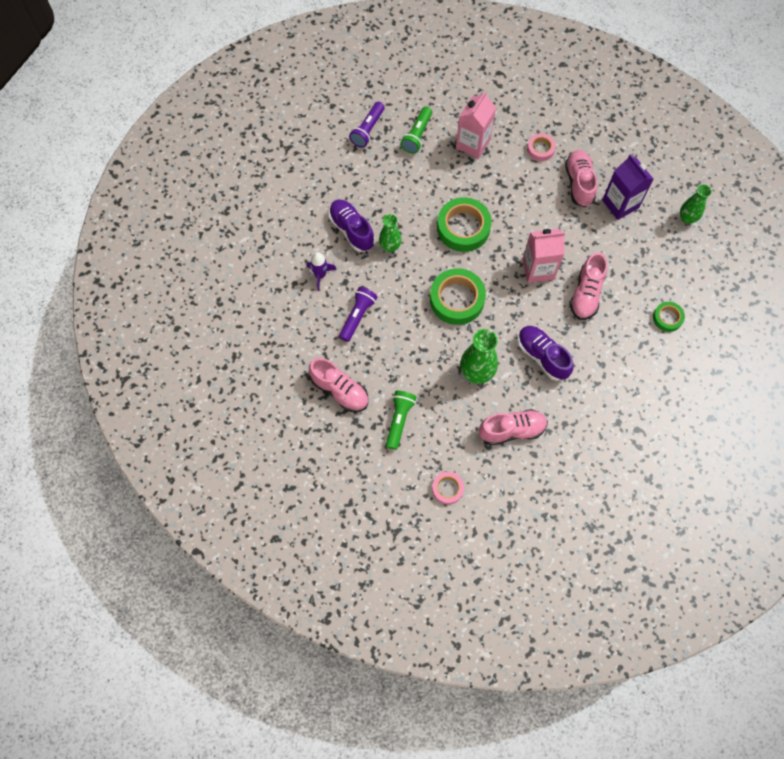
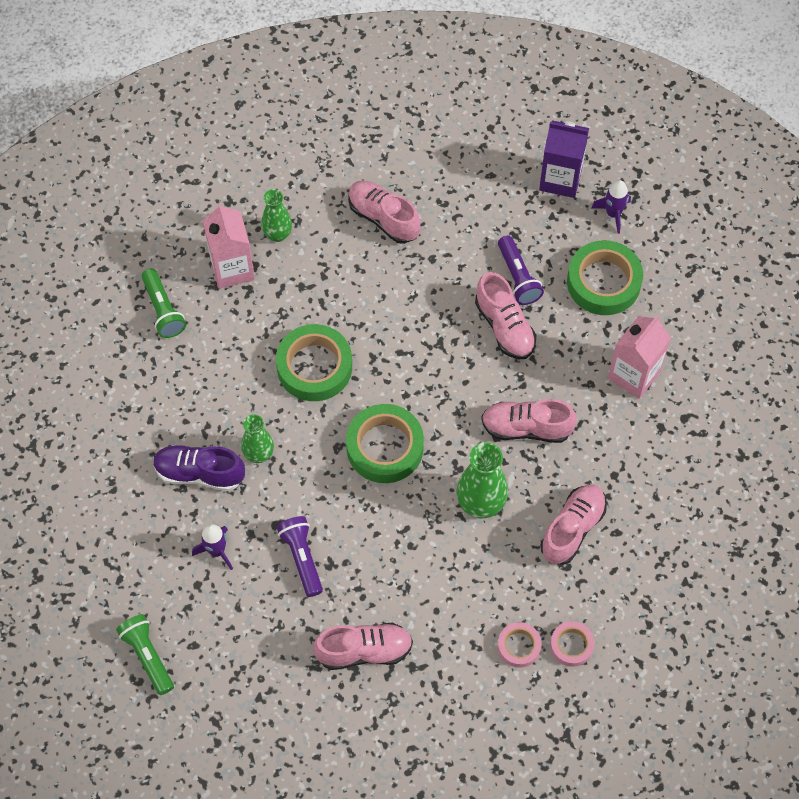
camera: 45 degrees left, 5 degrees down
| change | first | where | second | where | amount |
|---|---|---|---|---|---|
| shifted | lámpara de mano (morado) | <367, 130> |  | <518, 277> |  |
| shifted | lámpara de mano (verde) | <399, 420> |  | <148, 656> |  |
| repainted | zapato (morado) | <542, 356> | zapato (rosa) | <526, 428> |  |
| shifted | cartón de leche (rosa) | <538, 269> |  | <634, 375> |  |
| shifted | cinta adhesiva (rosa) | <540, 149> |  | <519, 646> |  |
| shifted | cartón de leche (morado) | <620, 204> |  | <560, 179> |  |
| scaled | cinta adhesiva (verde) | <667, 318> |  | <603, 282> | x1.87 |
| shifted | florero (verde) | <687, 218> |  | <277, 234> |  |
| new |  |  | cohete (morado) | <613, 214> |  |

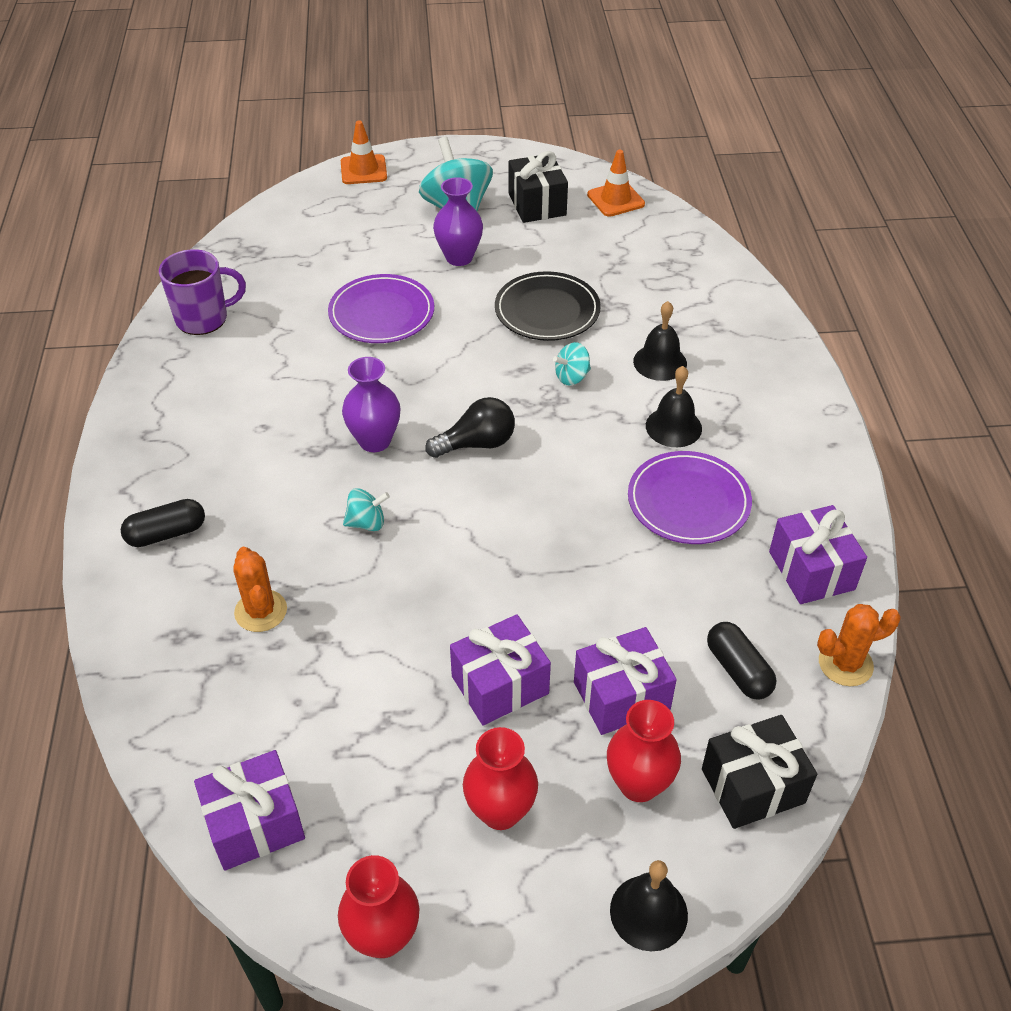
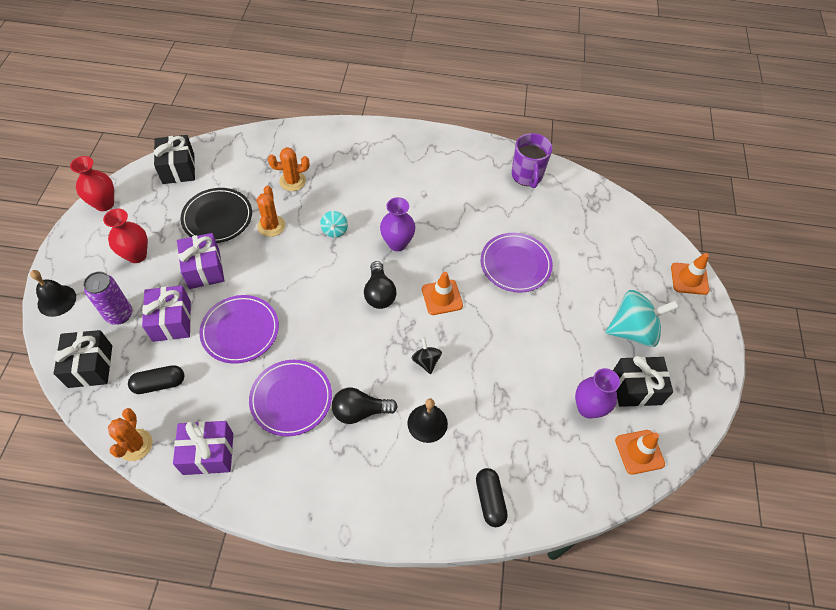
camera: 100 degrees right, 10 degrees up
| change | first | where | second | where | amount |
|---|---|---|---|---|---|
| shifted | cápsula (negro) | <166, 533> |  | <489, 500> |  |
| repainted | regalo (morado) | <255, 824> | regalo (negro) | <178, 169> |  |
| shifted | florero (morado) | <459, 257> |  | <588, 408> |  |
| shifted | plato (negro) | <547, 311> |  | <217, 218> |  |
| repainted | peonza (turquesa) | <572, 377> | peonza (negro) | <426, 361> |  |
| swapped | florero (rojo) | <638, 784> | lata (morado) | <119, 315> |  |
| swapped | campana (negro) | <673, 427> | bombilla (negro) | <360, 411> |  |
| new |  |  | plato (morado) | <240, 330> |  |
| new |  |  | cactus (naranja) | <271, 226> |  |
| new |  |  | cono de tráfico (naranja) | <442, 297> |  |

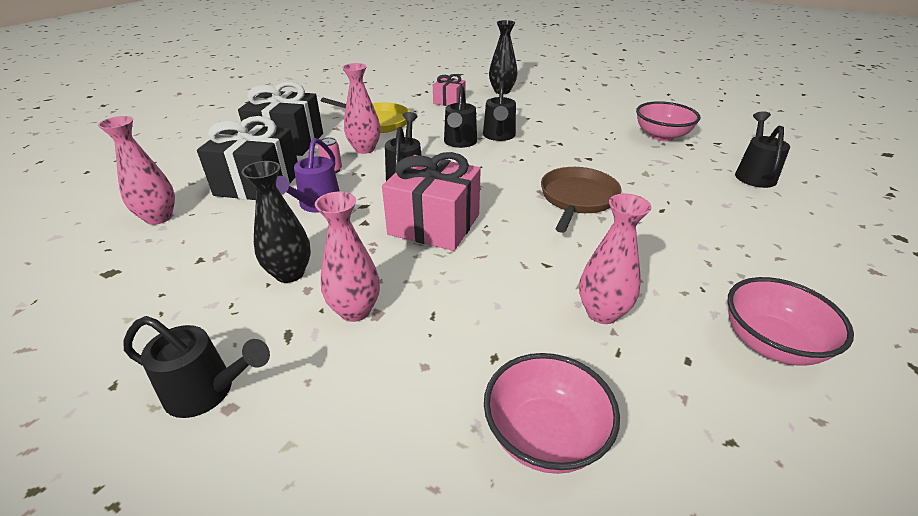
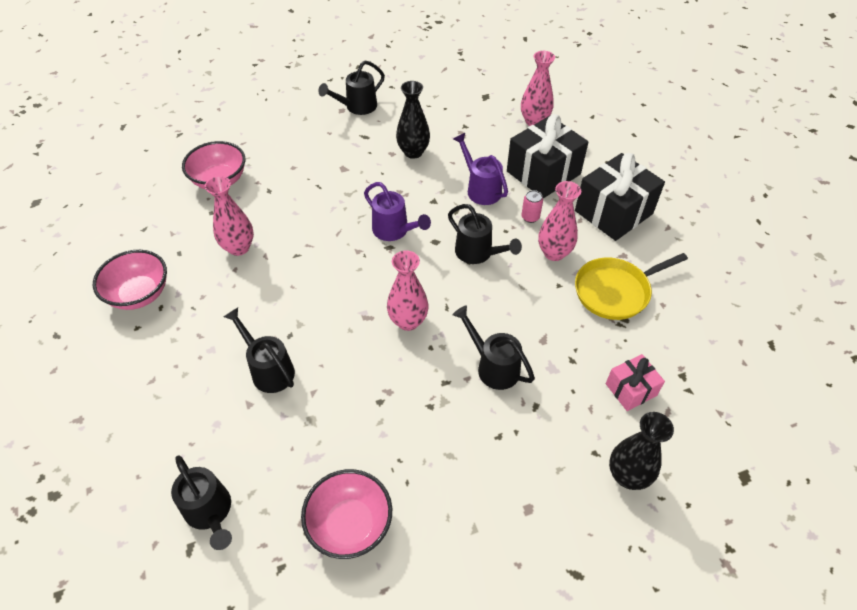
camera: 130 degrees right, 15 degrees up
| change | first | where | second | where | amount |
|---|---|---|---|---|---|
| shifted | florero (rosa) | <355, 310> |  | <408, 321> |  |
| swapped | regalo (rosa) | <434, 224> | regadera (morado) | <394, 231> |  |
| shifted | regadera (negro) | <459, 143> |  | <269, 369> |  |
| gone | sartén (marrón) | <577, 198> |  |  |  |

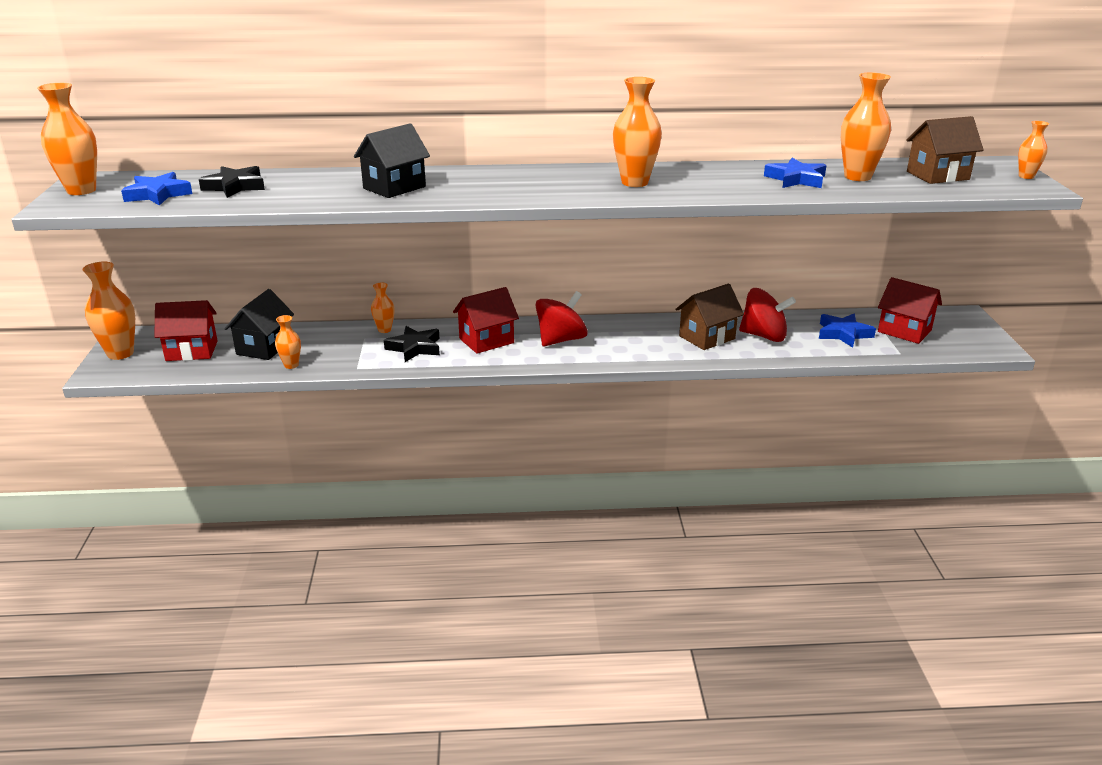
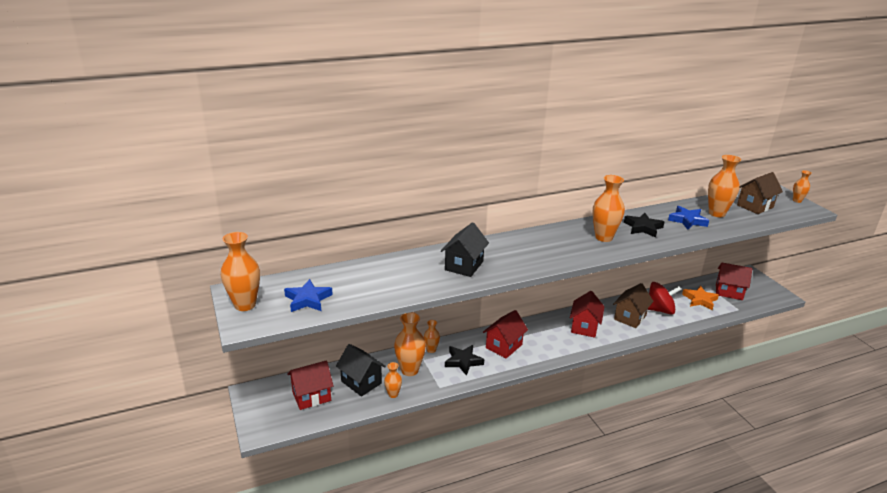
camera: 20 degrees left, 0 degrees up
| change | first | where | second | where | amount |
|---|---|---|---|---|---|
| shifted | florero (naranja) | <120, 353> |  | <409, 370> |  |
| shifted | estrella (negro) | <235, 186> |  | <643, 228> |  |
| rotated | casa (negro) | <264, 347> |  | <361, 382> | 45 degrees counterclockwise |
| gone | peonza (rojo) | <561, 340> |  |  |  |
| repainted | estrella (azul) | <843, 334> | estrella (naranja) | <699, 300> |  |
| new |  |  | casa (rojo) | <584, 327> |  |

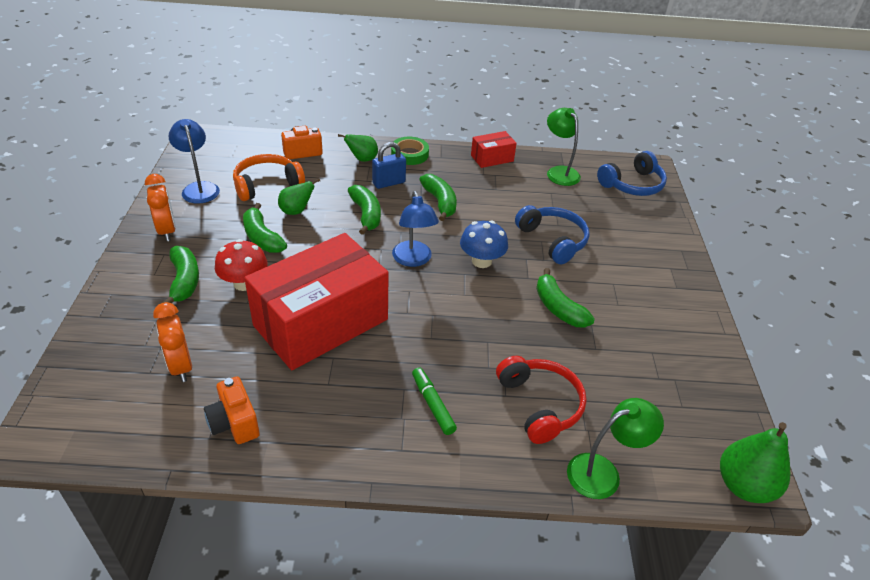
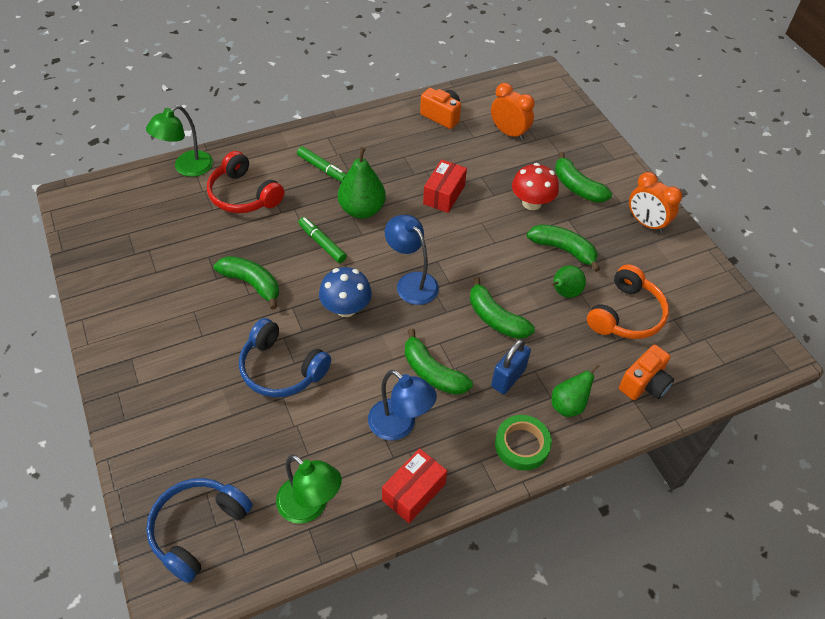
camera: 155 degrees right, 10 degrees up
| change | first | where | second | where | amount |
|---|---|---|---|---|---|
| shifted | lámpara (azul) | <199, 188> |  | <399, 426> |  |
| scaled | caja (rojo) | <321, 322> |  | <444, 194> | x0.44 |
| shifted | pera (verde) | <743, 485> |  | <362, 210> |  |
| new |  |  | rotulador (verde) | <322, 243> |  |

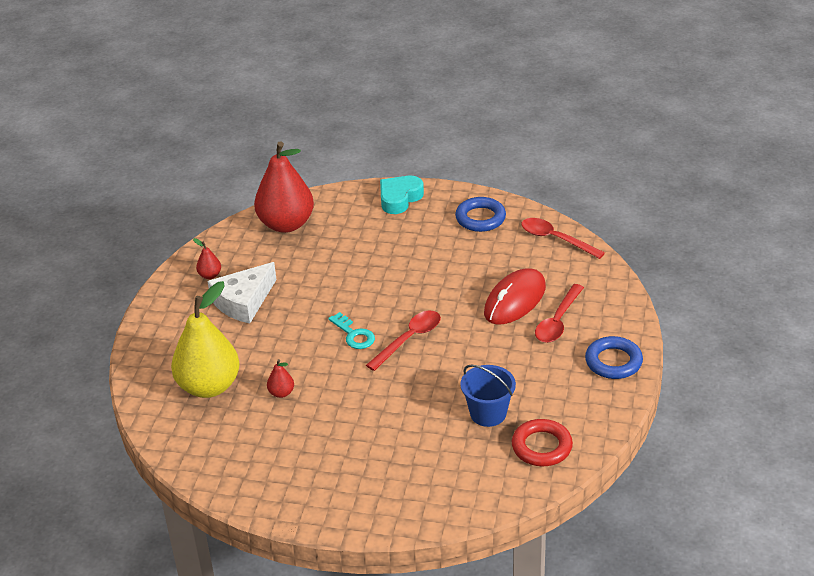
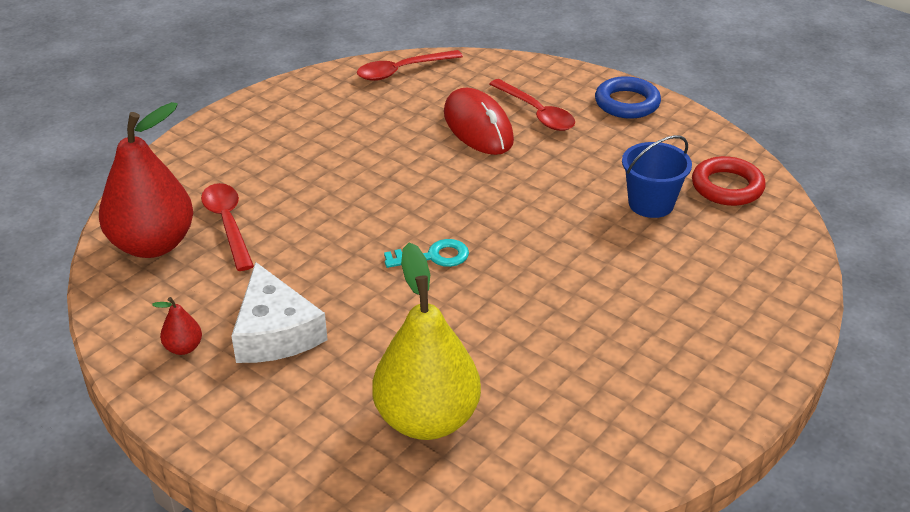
camera: 65 degrees left, 0 degrees up
| change | first | where | second | where | amount |
|---|---|---|---|---|---|
| gone | pera (rojo) | <281, 393> |  |  |  |
| shifted | cuchara (rojo) | <409, 339> |  | <228, 224> |  |
| gone | corazón (turquesa) | <399, 198> |  |  |  |
| gone | anillo (azul) | <480, 218> |  |  |  |

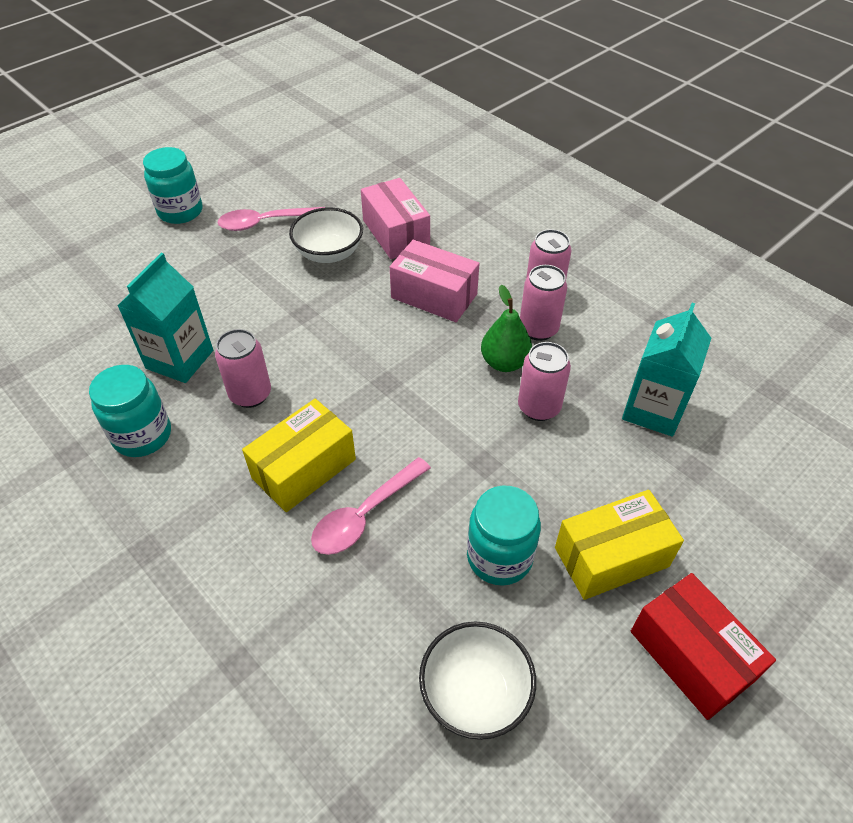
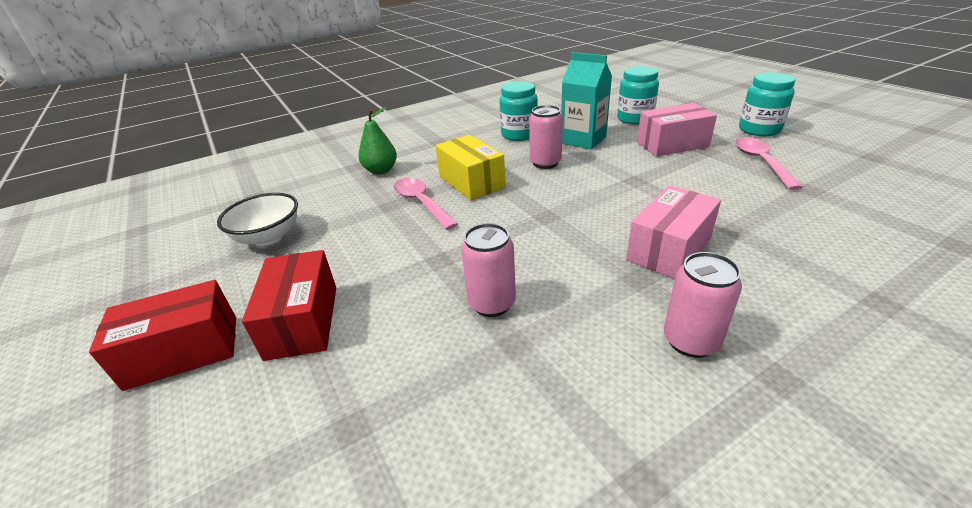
camera: 105 degrees right, 15 degrees down
| change | first | where | second | where | amount |
|---|---|---|---|---|---|
| gone | cuenco (blanco) | <329, 253> |  |  |  |
| shifted | caja (rosa) | <396, 233> |  | <672, 145> |  |
| shifted | tarro (turquesa) | <499, 557> |  | <634, 119> |  |
| shifted | pera (verde) | <504, 362> |  | <381, 170> |  |
| gone | lata (rosa) | <538, 329> |  |  |  |
| repainted | caja (amarillo) | <611, 557> | caja (rojo) | <303, 321> |  |
| gone | cartón de leche (turquesa) | <653, 410> |  |  |  |

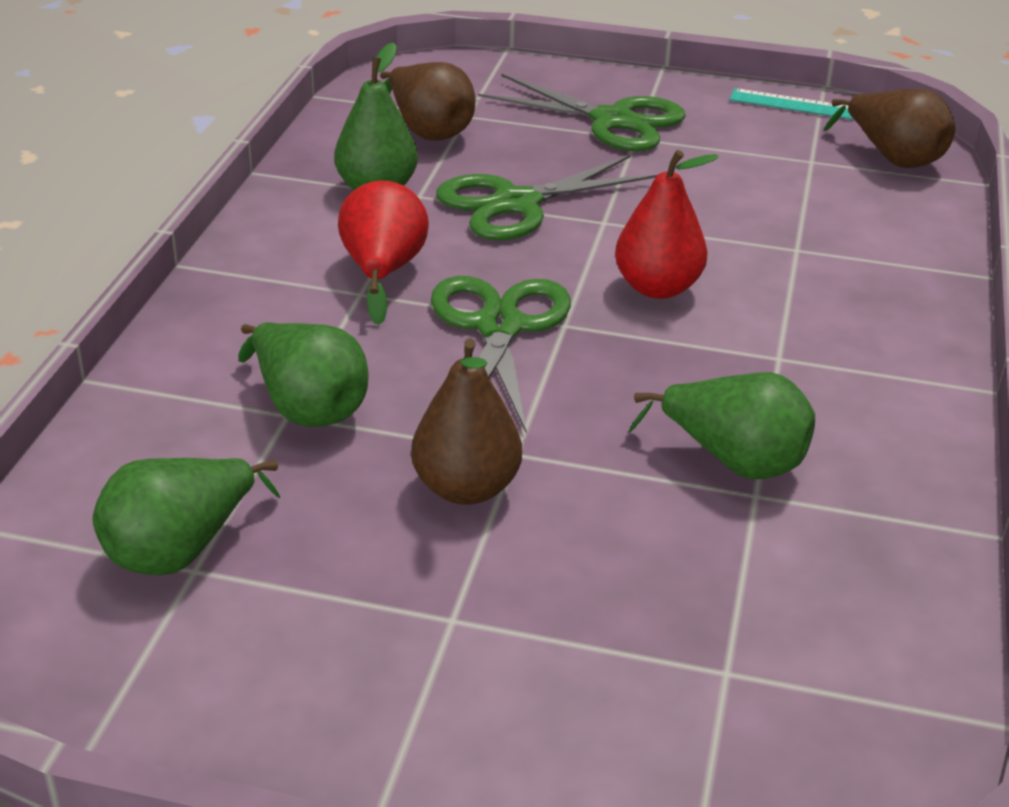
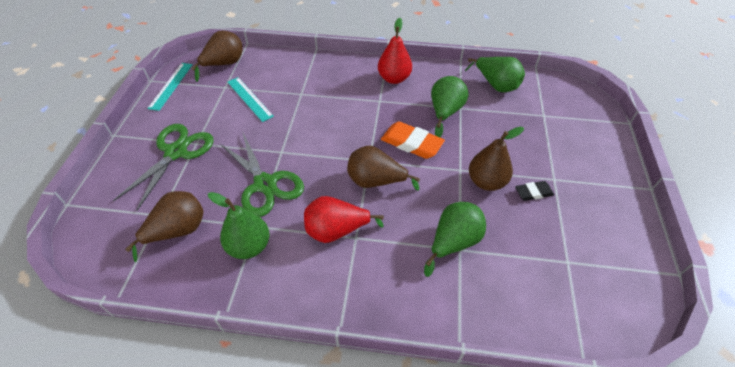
camera: 95 degrees left, 15 degrees up
| change | first | where | second | where | amount |
|---|---|---|---|---|---|
| shifted | pera (verde) | <181, 550> |  | <495, 85> |  |
| swapped | tijeras (verde) | <499, 327> | pera (marrón) | <376, 181> |  |
| shifted | pera (rojo) | <657, 288> |  | <394, 79> |  |
| new |  |  | regla (turquesa) | <249, 98> |  |
| new |  |  | goma de borrar (naranja) | <411, 143> |  |
| new |  |  | goma de borrar (negro) | <533, 192> |  |

